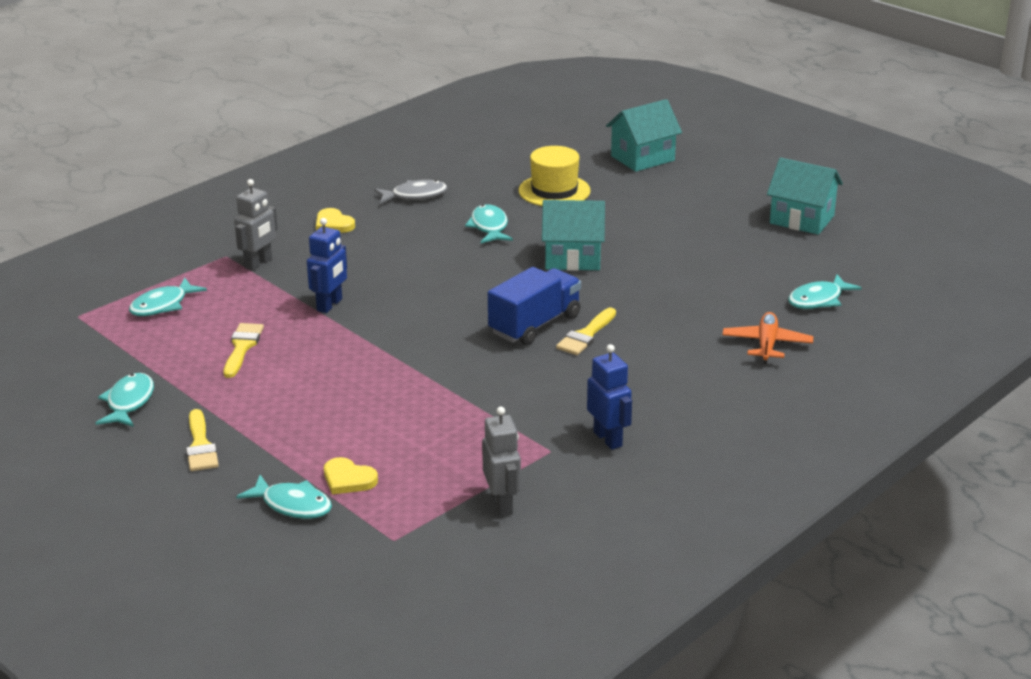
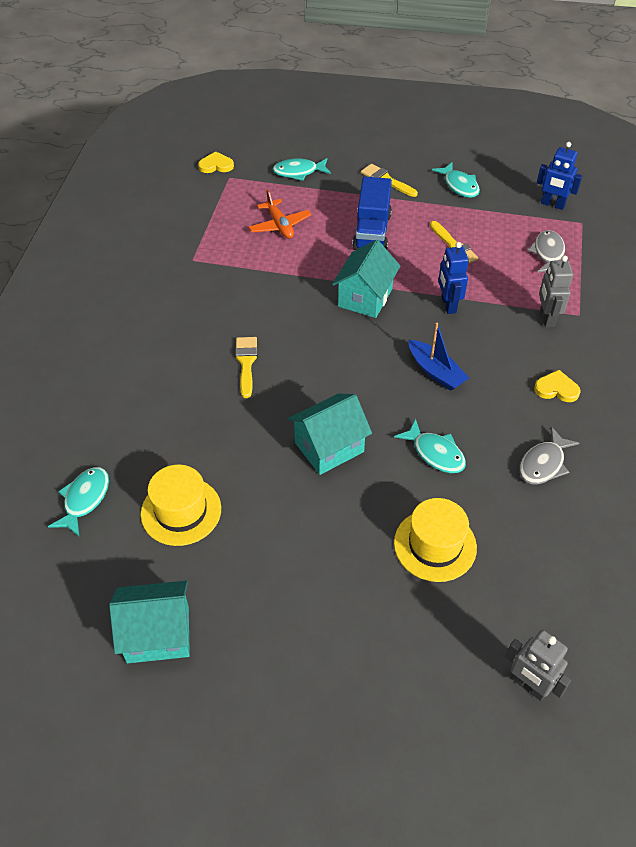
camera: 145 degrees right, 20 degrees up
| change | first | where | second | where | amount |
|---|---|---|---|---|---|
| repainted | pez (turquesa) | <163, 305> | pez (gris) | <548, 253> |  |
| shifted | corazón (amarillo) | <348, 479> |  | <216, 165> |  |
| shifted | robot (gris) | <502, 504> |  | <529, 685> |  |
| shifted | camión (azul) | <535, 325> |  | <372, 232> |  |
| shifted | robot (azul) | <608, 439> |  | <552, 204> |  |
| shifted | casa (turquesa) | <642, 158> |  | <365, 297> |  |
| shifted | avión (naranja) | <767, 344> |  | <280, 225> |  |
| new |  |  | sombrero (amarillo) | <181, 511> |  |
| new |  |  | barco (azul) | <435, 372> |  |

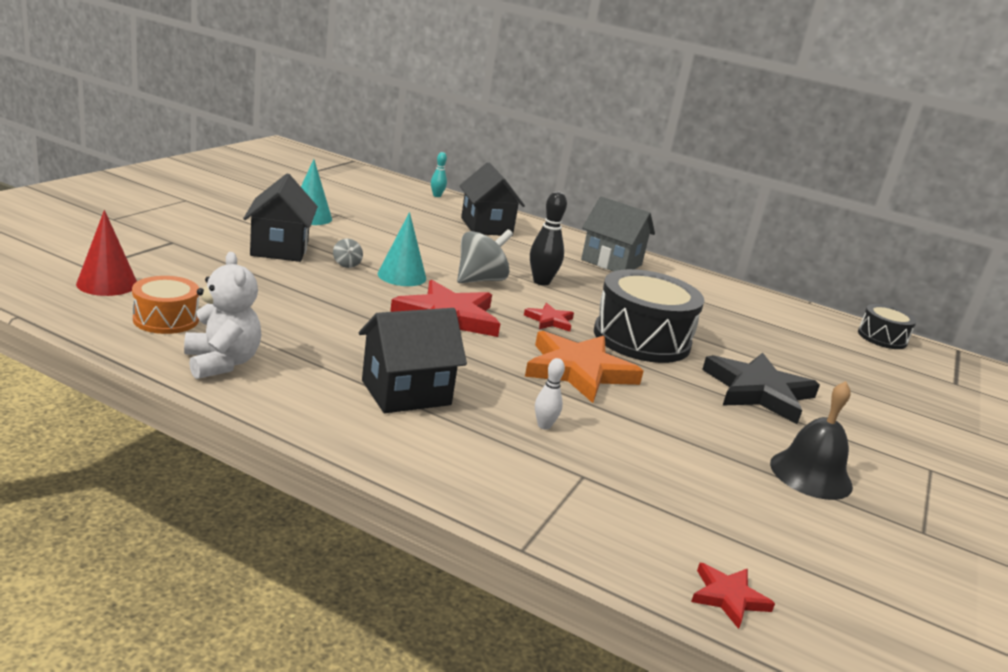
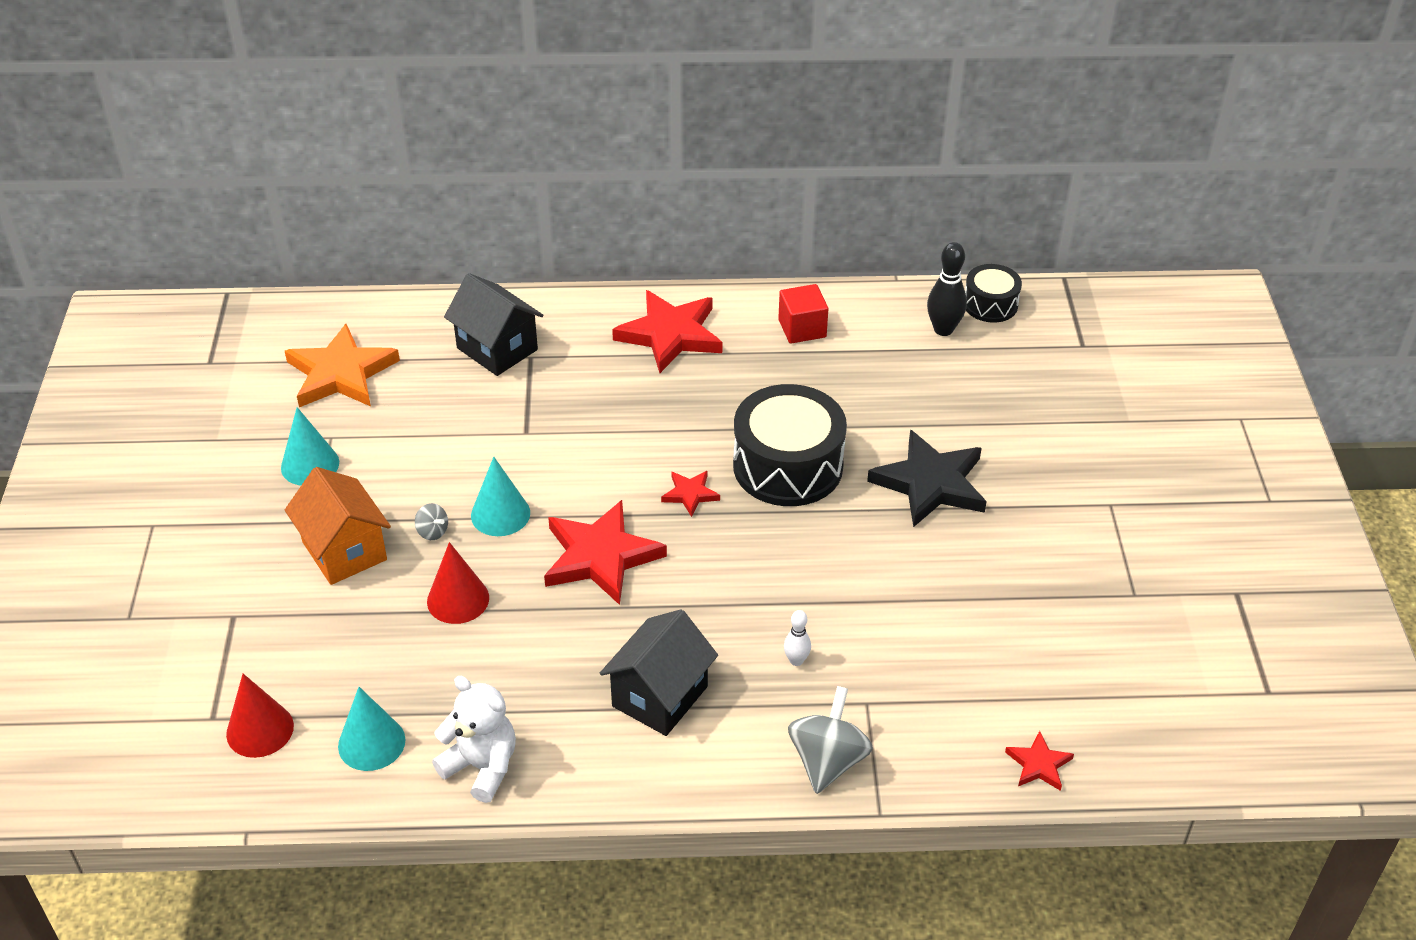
camera: 25 degrees left, 20 degrees up
| change | first | where | second | where | amount |
|---|---|---|---|---|---|
| swapped | tambor (naranja) | <166, 319> | cono (turquesa) | <371, 743> |  |
| repainted | casa (negro) | <279, 249> | casa (naranja) | <344, 551> |  |
| gone | bolo (turquesa) | <437, 195> |  |  |  |
| shifted | peonza (gris) | <480, 280> |  | <827, 760> |  |
| shifted | estrella (naranja) | <579, 371> |  | <341, 373> |  |
| shifted | bolo (negro) | <541, 282> |  | <943, 329> |  |
| swapped | casa (gris) | <611, 262> | estrella (rojo) | <670, 335> |  |
| gone | campana (negro) | <811, 474> |  |  |  |
| new |  |  | cono (rojo) | <458, 599> |  |
| new |  |  | cubo (rojo) | <802, 328> |  |

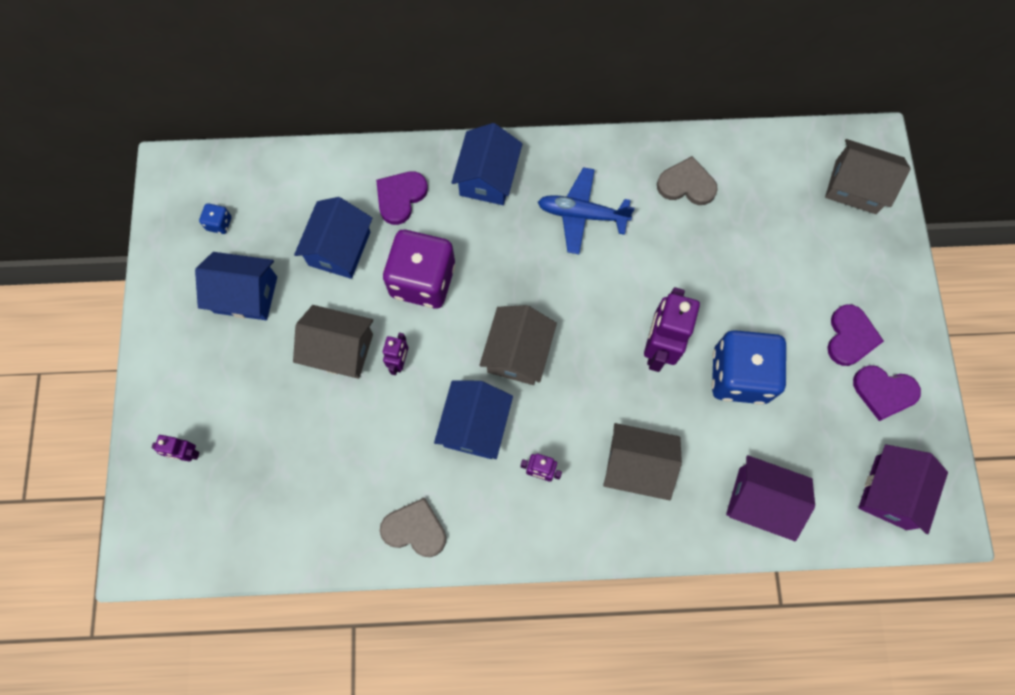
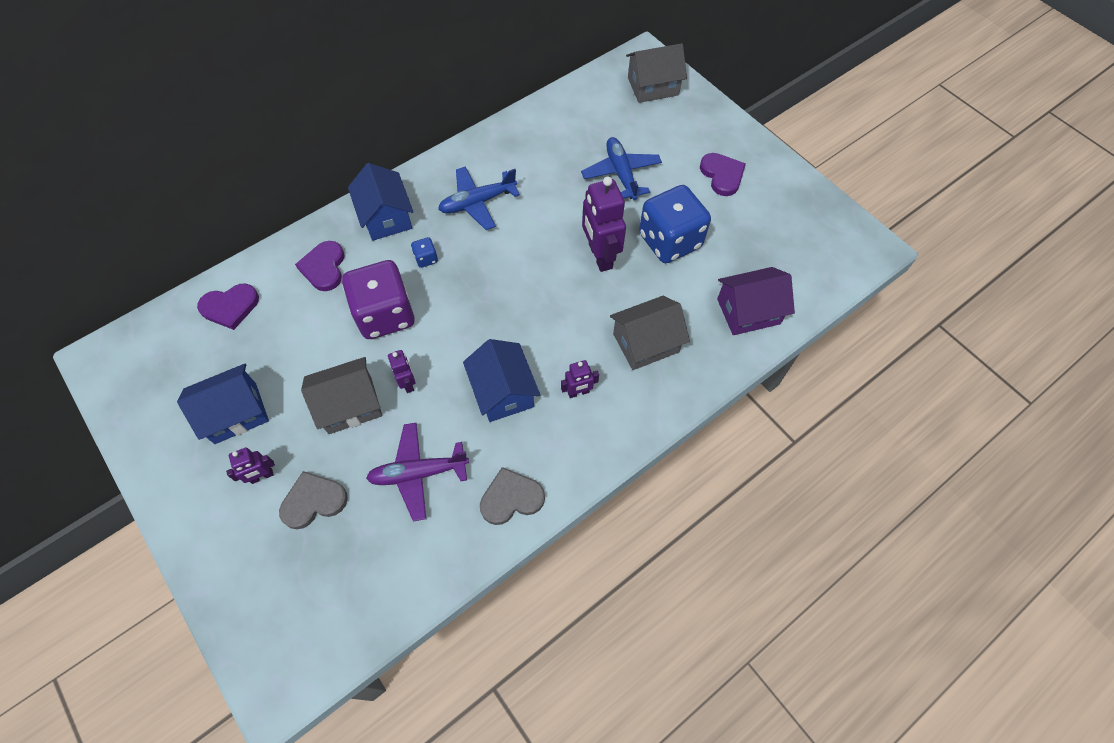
camera: 35 degrees left, 10 degrees down
| change | first | where | second | where | amount |
|---|---|---|---|---|---|
| shifted | robot (morado) | <187, 454> |  | <262, 476> |  |
| shifted | dado (azul) | <219, 223> |  | <426, 259> |  |
| gone | casa (azul) | <339, 248> |  |  |  |
| gone | casa (gris) | <517, 353> |  |  |  |
| shifted | corazón (gris) | <686, 184> |  | <313, 501> |  |
| shifted | corazón (morado) | <884, 392> |  | <230, 307> |  |
| gone | casa (morado) | <891, 492> |  |  |  |
| new |  |  | avión (morado) | <418, 473> |  |
| new |  |  | avión (azul) | <621, 174> |  |

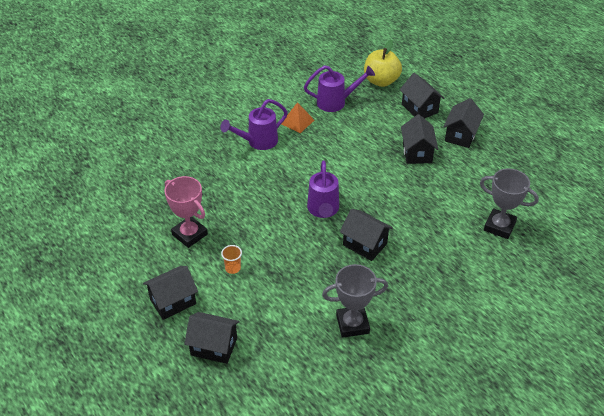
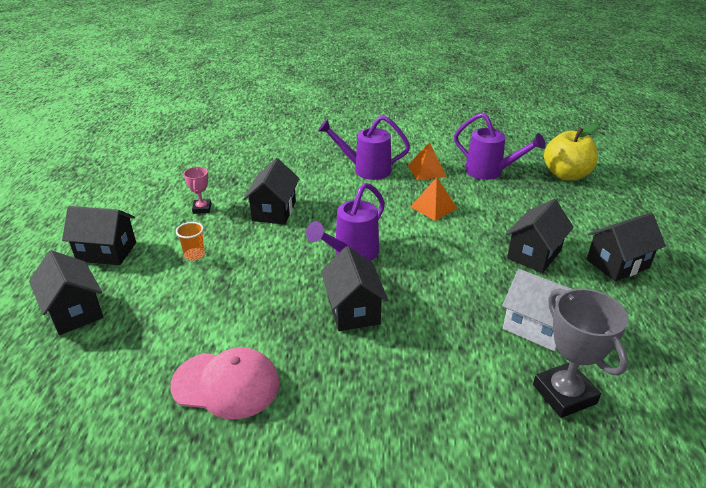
camera: 40 degrees right, 10 degrees down
| change | first | where | second | where | amount |
|---|---|---|---|---|---|
| scaled | trofeo (rosa) | <189, 234> |  | <202, 208> | x0.53 |
| swapped | trofeo (gris) | <352, 324> | gorra (rosa) | <226, 384> |  |
| shifted | casa (negro) | <419, 108> |  | <274, 211> |  |
| new |  |  | pirámide (naranja) | <433, 207> |  |
| new |  |  | casa (blanco) | <536, 327> |  |

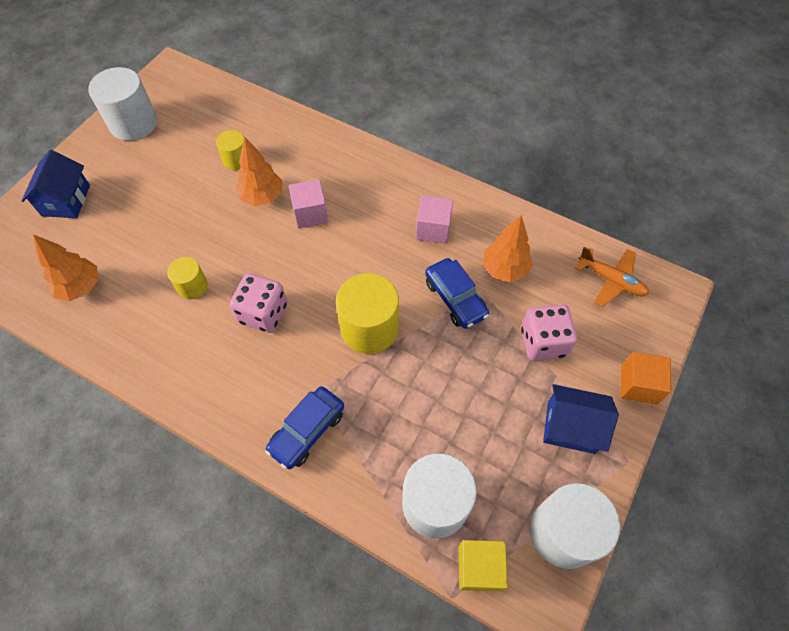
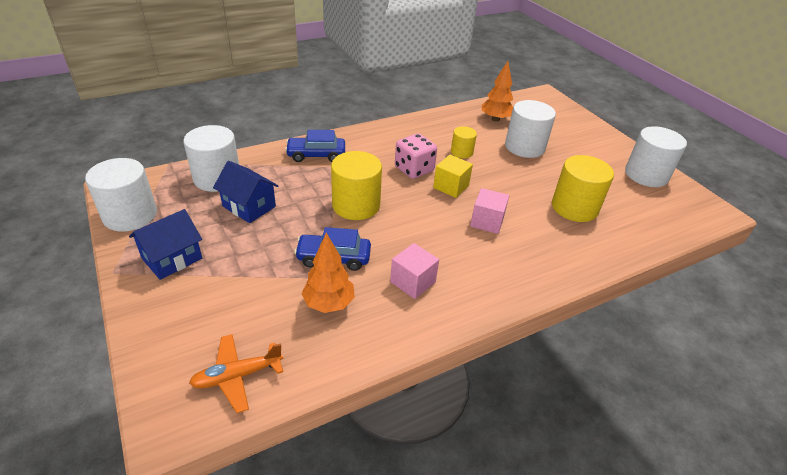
camera: 120 degrees right, 20 degrees down
| change | first | where | second | where | amount |
|---|---|---|---|---|---|
| shifted | casa (azul) | <66, 200> |  | <249, 206> |  |
| scaled | cilindro (amarillo) | <236, 160> |  | <574, 207> | x1.83 |
| gone | árbol (naranja) | <262, 197> |  |  |  |
| rotated | coche (azul) | <307, 431> |  | <316, 155> | 75 degrees counterclockwise |
| shifted | cubo (amarillo) | <479, 568> |  | <451, 187> |  |
| gone | dado (rosa) | <543, 342> |  |  |  |
| gone | cubo (naranja) | <638, 385> |  |  |  |
| new |  |  | cilindro (blanco) | <524, 147> |  |

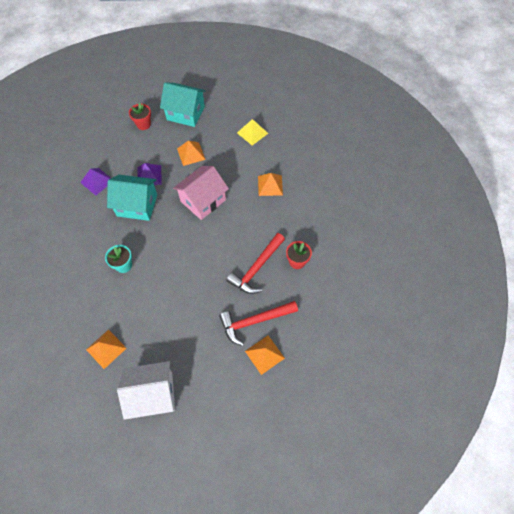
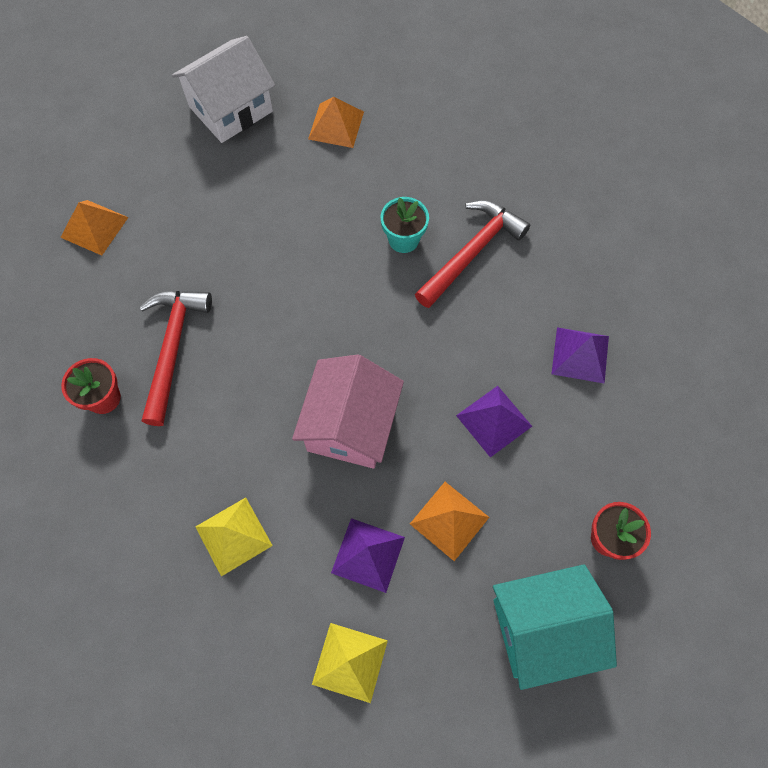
camera: 150 degrees right, 5 degrees up
| change | first | where | second | where | amount |
|---|---|---|---|---|---|
| gone | casa (turquesa) | <137, 205> |  |  |  |
| shifted | martillo (rojo) | <254, 321> |  | <471, 252> |  |
| repainted | pirámide (naranja) | <270, 185> | pirámide (amarillo) | <233, 536> |  |
| new |  |  | pirámide (morado) | <368, 555> |  |

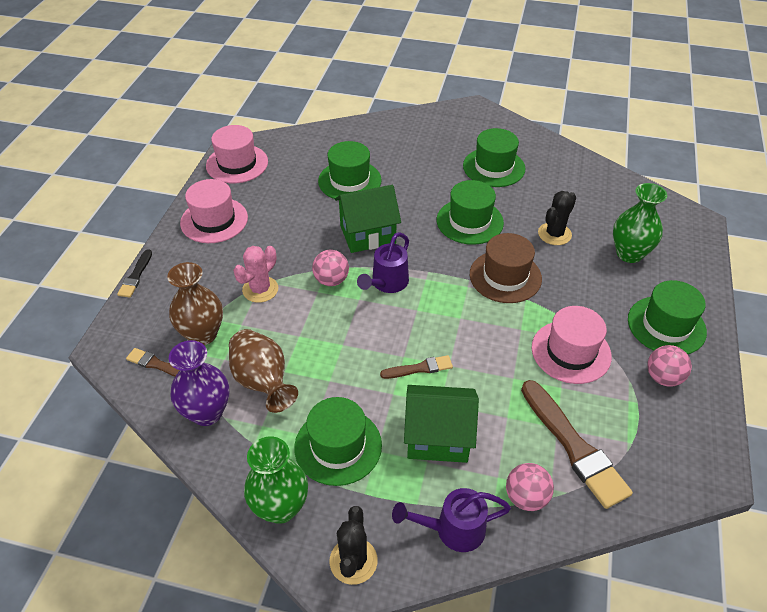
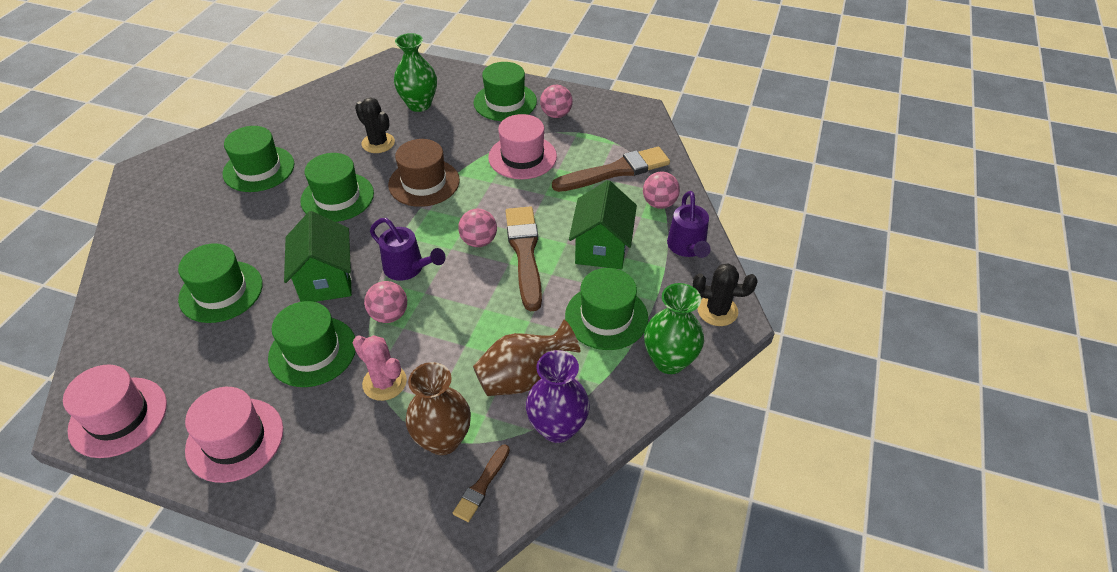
camera: 85 degrees left, 0 degrees up
| change | first | where | second | where | amount |
|---|---|---|---|---|---|
| gone | pincel (negro) | <136, 276> |  |  |  |
| scaled | pincel (marrón) | <419, 368> |  | <525, 253> | x1.95 |
| new |  |  | sombrero (verde) | <312, 351> |  |
| new |  |  | pelota (rosa) | <479, 241> |  |

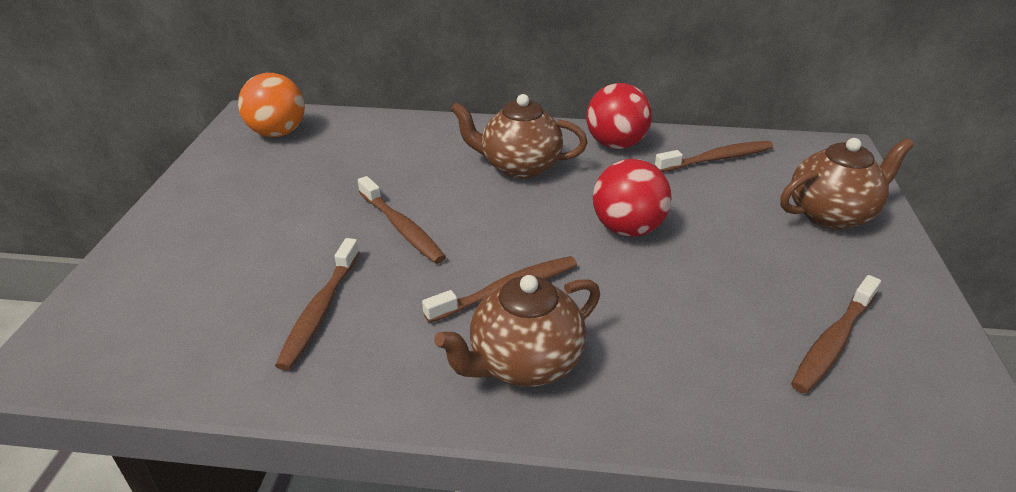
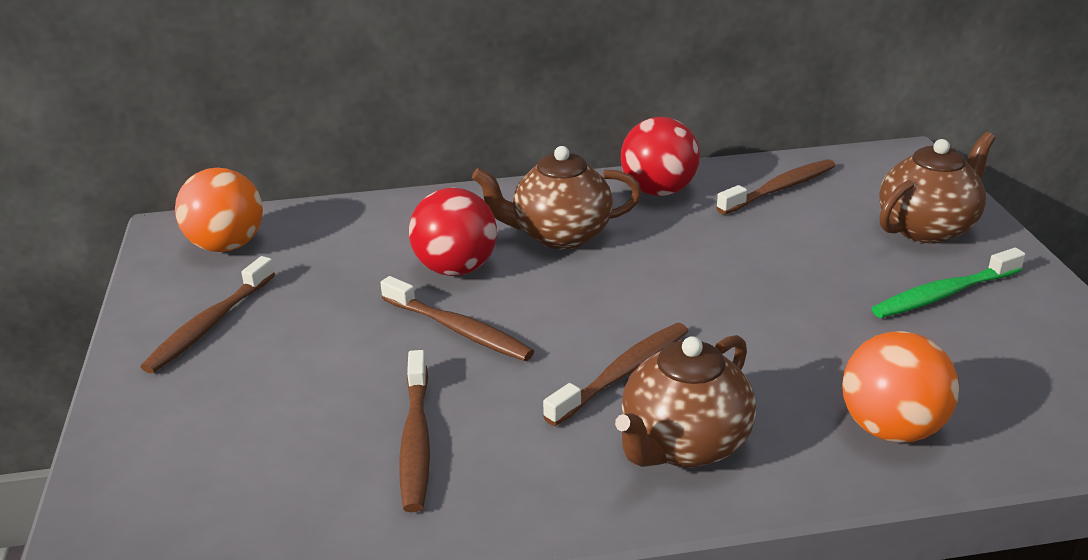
camera: 15 degrees left, 5 degrees down
| change | first | where | second | where | amount |
|---|---|---|---|---|---|
| shifted | pelota (rojo) | <627, 229> |  | <456, 269> |  |
| shifted | cepillo de dientes (marrón) | <833, 341> |  | <210, 324> |  |
| new |  |  | pelota (naranja) | <891, 429> |  |
| new |  |  | cepillo de dientes (verde) | <944, 294> |  |

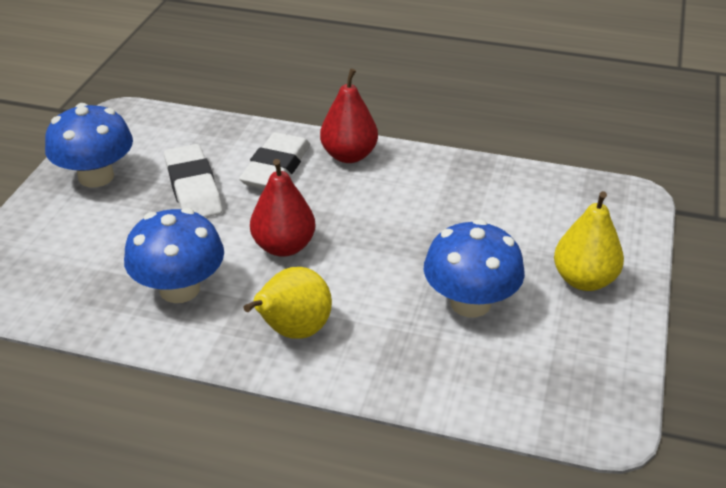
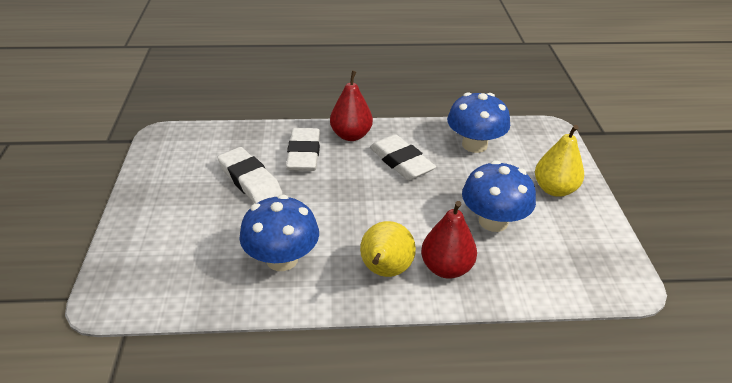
camera: 20 degrees left, 0 degrees up
| change | first | where | second | where | amount |
|---|---|---|---|---|---|
| shifted | seta (azul) | <96, 177> |  | <474, 145> |  |
| shifted | pera (rojo) | <284, 246> |  | <446, 268> |  |
| new |  |  | goma de borrar (blanco) | <401, 162> |  |

